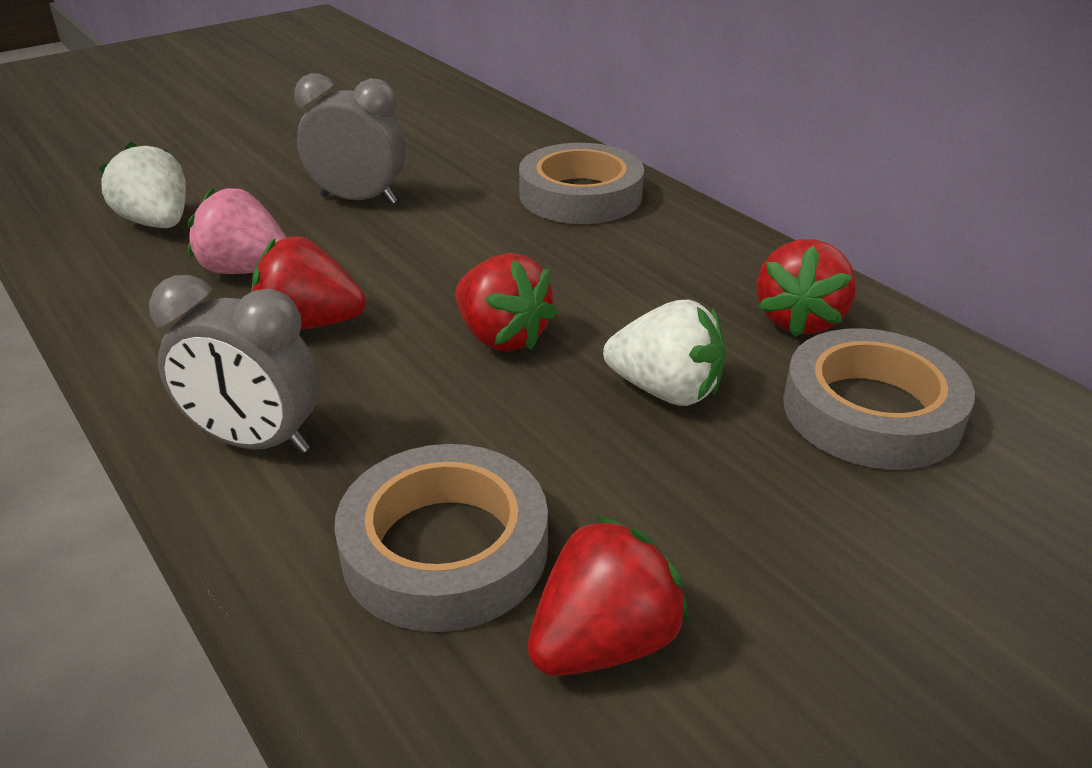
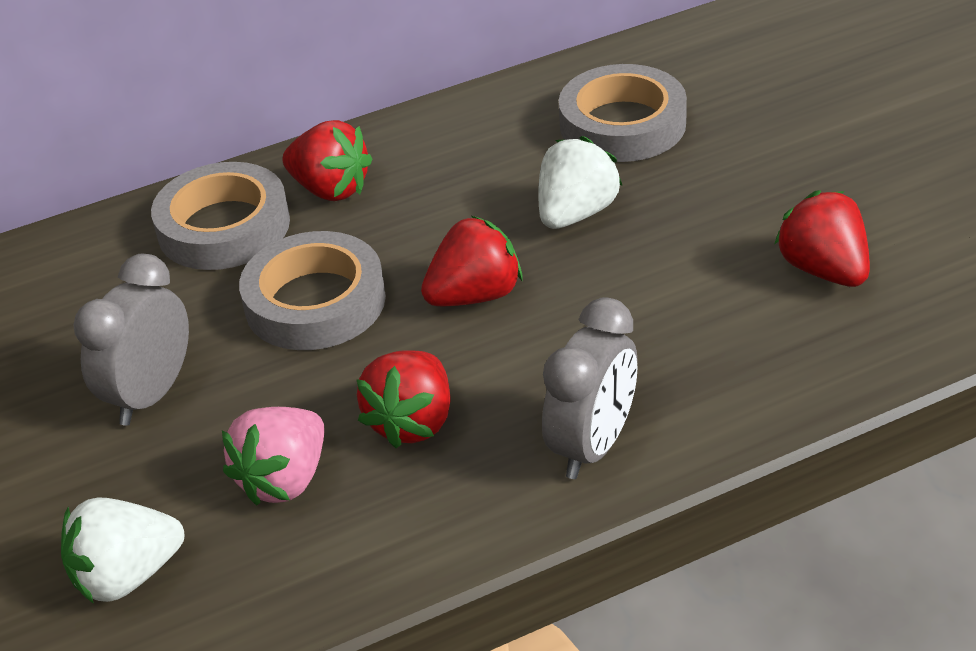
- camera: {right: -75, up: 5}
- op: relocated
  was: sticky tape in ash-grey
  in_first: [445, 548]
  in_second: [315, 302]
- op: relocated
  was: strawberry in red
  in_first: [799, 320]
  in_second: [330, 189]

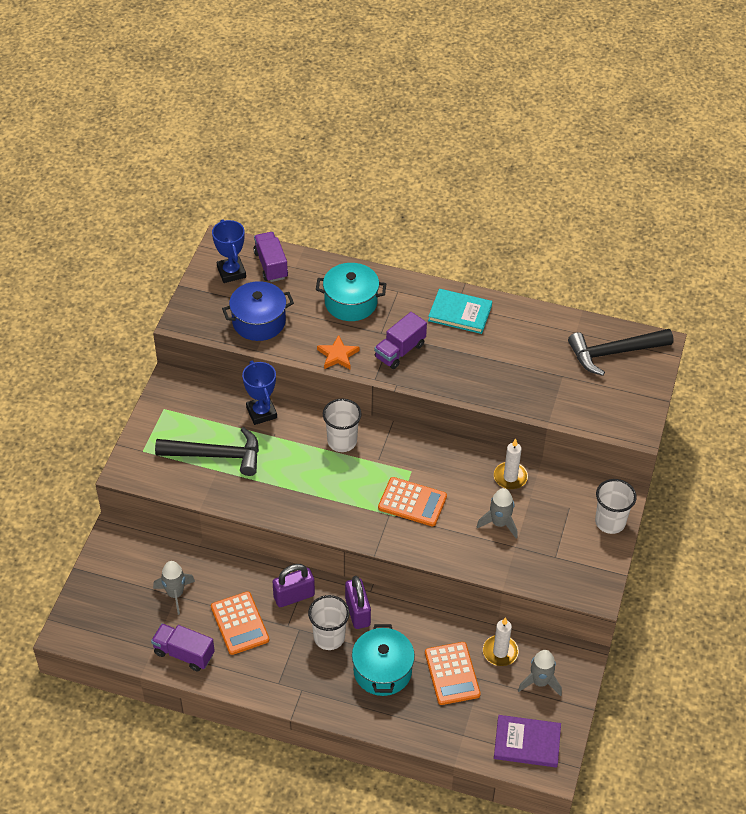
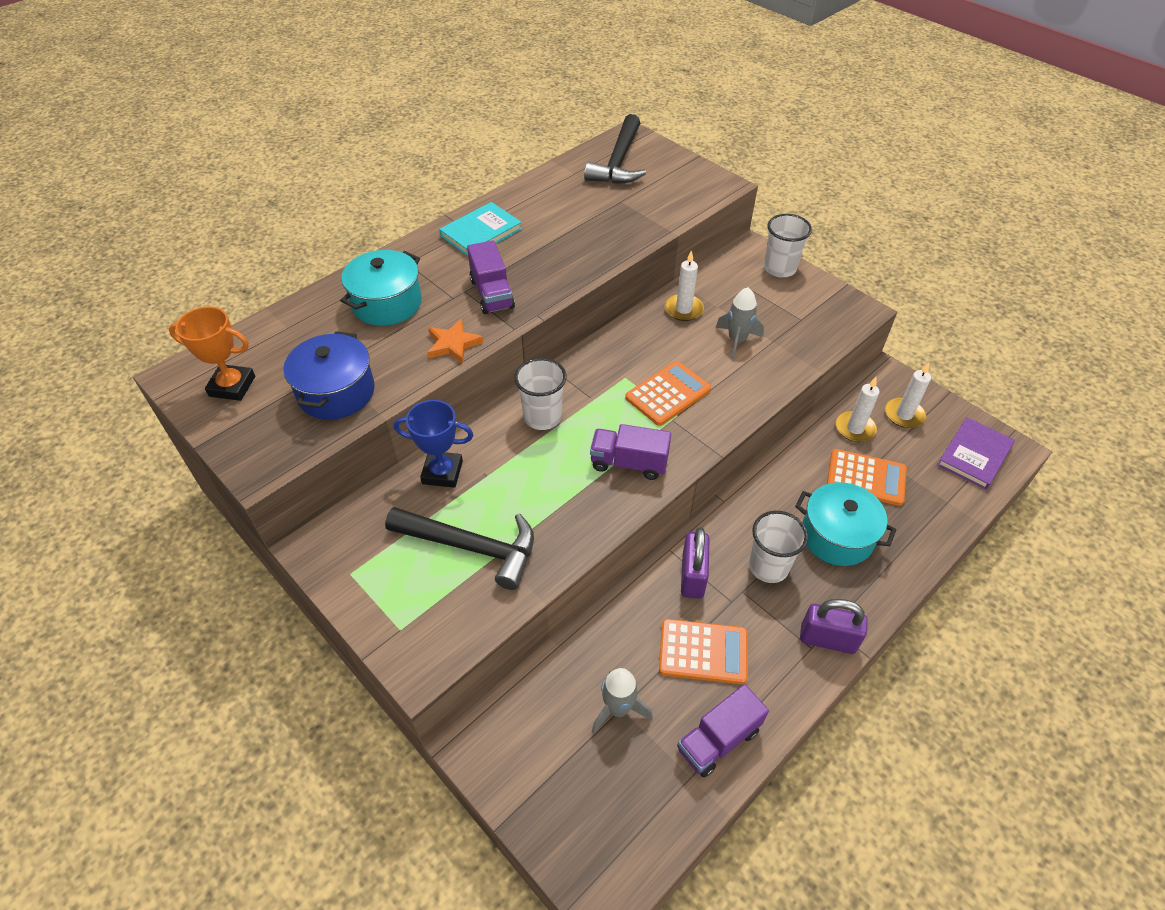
- camera: {right: -60, up: 0}
- op: colour
  was: award cup in blue
  now: award cup in orange
  in_first: [231, 272]
  in_second: [232, 386]
- op: spun
  was: claw hammer in black
  in_first: [216, 455]
  in_second: [471, 547]
  clockwise: 75
- op: relocated
  was: lorry in purple
  in_first: [271, 265]
  in_second: [629, 463]
- op: relocated
  was: small lock in purple
  in_first: [357, 612]
  in_second: [827, 639]
- op: exchanged
  was: rocket in ash-grey
  now: candle in snow-white
  in_first: [540, 682]
  in_second: [904, 415]

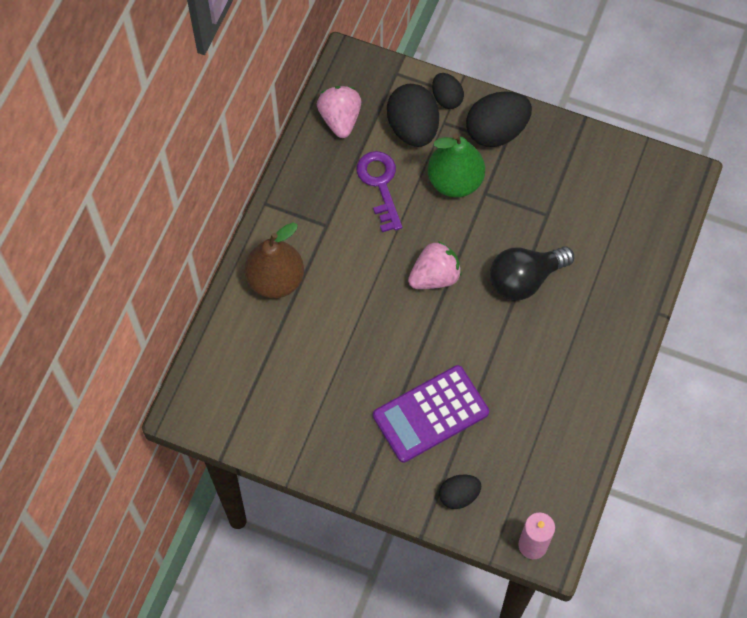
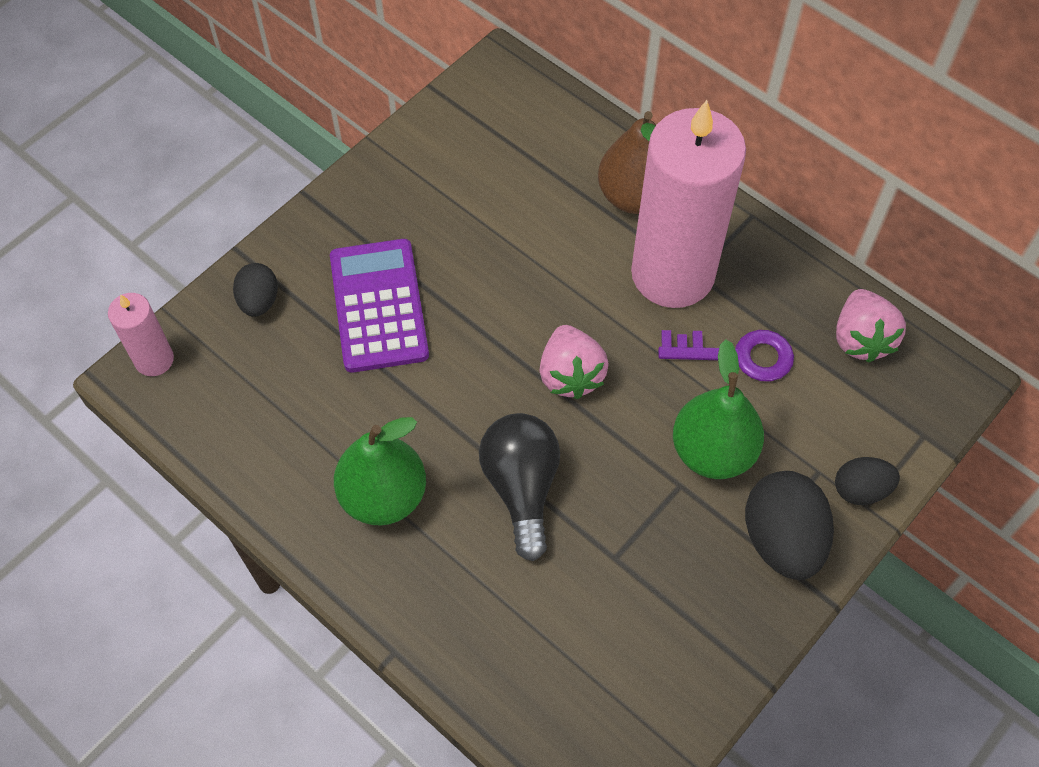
- camera: {right: 110, up: -5}
- op: appeared
  now: toy pear in green
  in_second: [383, 496]
- op: appeared
  now: candle in rosy
  in_second: [672, 274]
- op: spun
  was: strawberry in rosy
  in_first: [340, 119]
  in_second: [861, 339]
  clockwise: 75
- op: missing
  was: toy egg in black
  in_first: [413, 128]

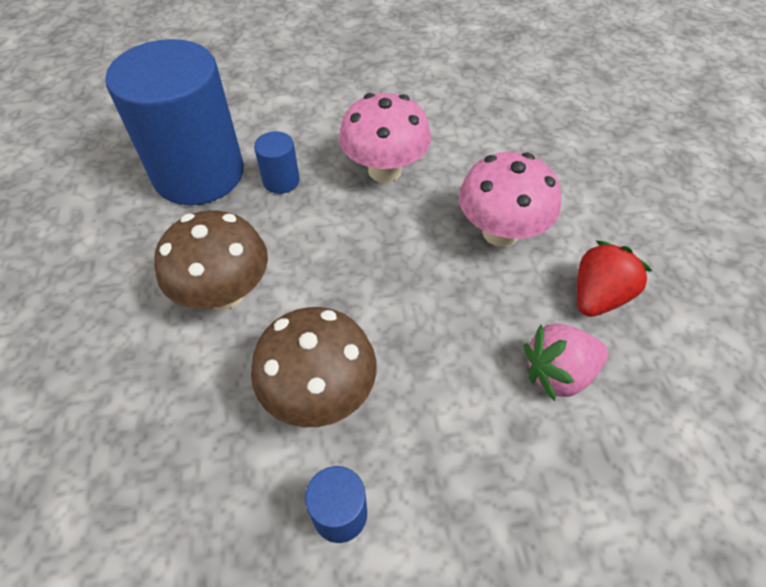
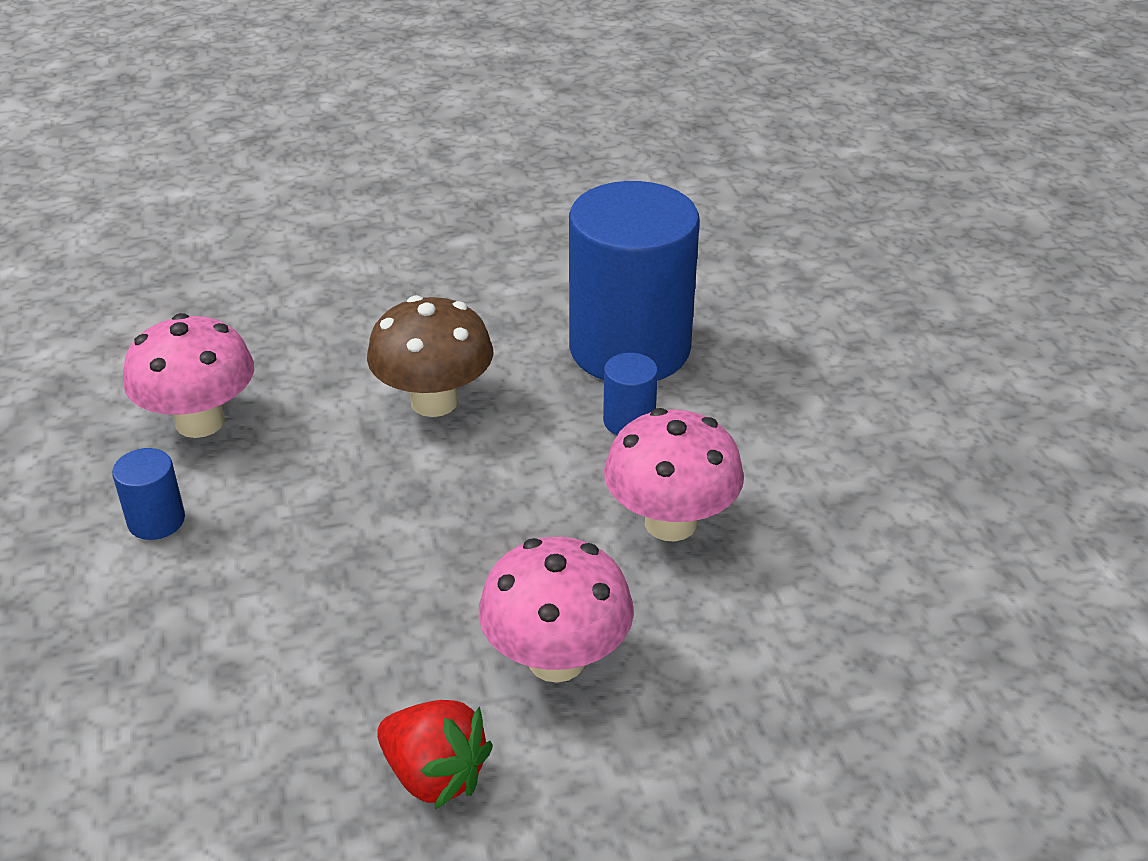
- camera: {right: 85, up: -15}
- op: appeared
  now: toadstool in rosy
  in_second: [200, 422]
- op: missing
  was: toadstool in brown
  in_first: [320, 393]
- op: missing
  was: strawberry in rosy
  in_first: [558, 373]

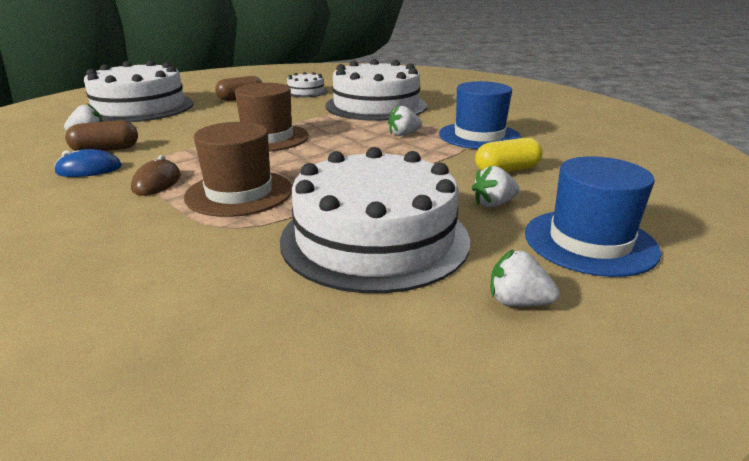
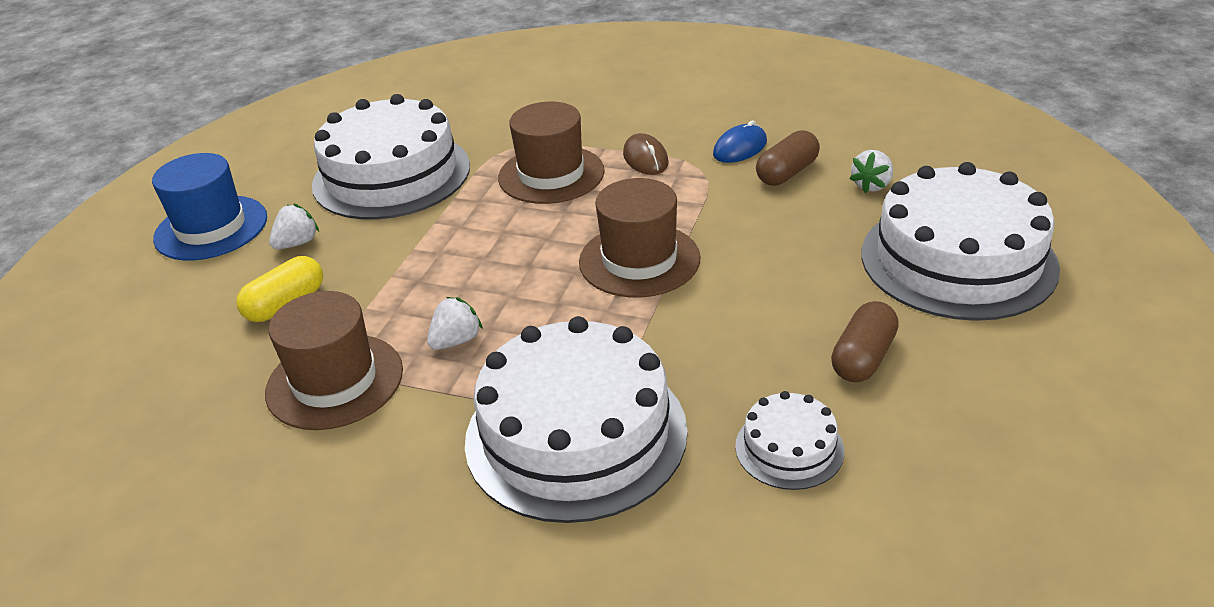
- camera: {right: 155, up: 10}
- op: colour
  was: hat in blue
  now: hat in brown
  in_first: [479, 136]
  in_second: [335, 381]
- op: missing
  was: strawberry in snow-white
  in_first: [517, 302]

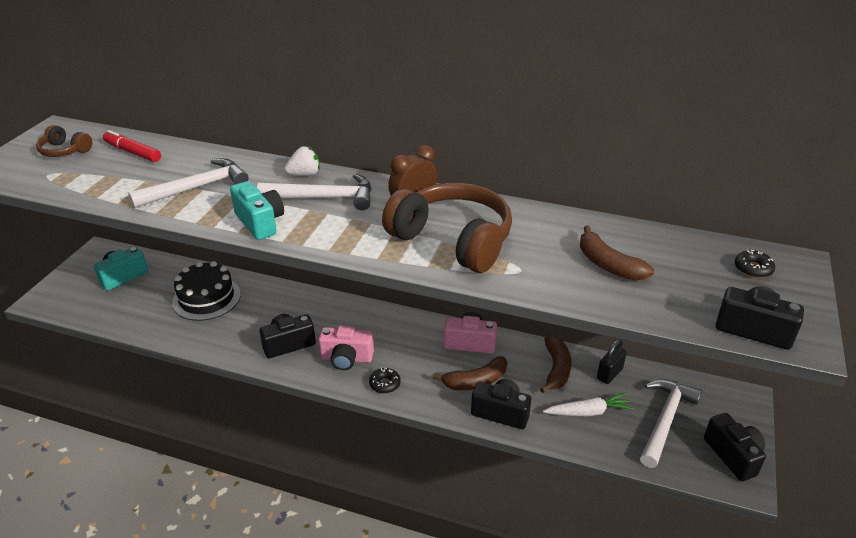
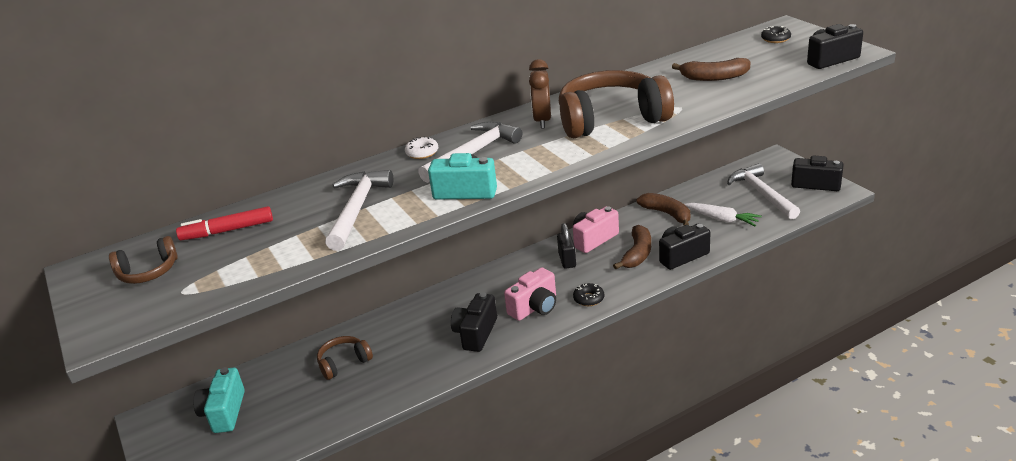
- camera: {right: -45, up: -5}
- op: exchanged
  was: gateau in black
  now: headphones in brown
  in_first: [206, 298]
  in_second: [344, 363]
- op: exchanged
  was: strawberry in snow-white
  now: doughnut in snow-white
  in_first: [304, 174]
  in_second: [422, 153]
- op: relocated
  was: small lock in black
  in_first: [609, 374]
  in_second: [567, 260]
- op: spun
  was: carrot in snow-white
  in_first: [588, 412]
  in_second: [722, 219]
  clockwise: 90

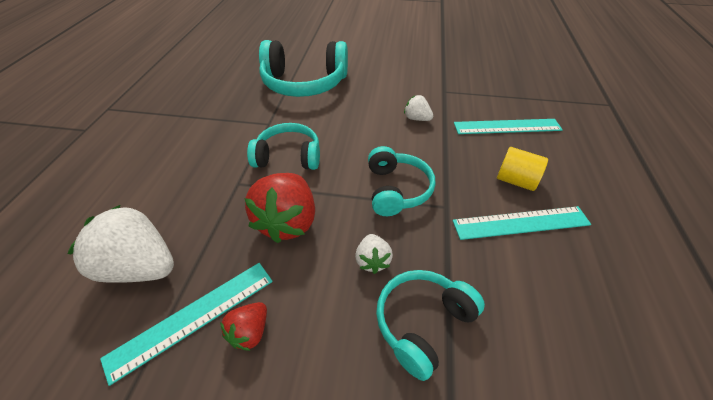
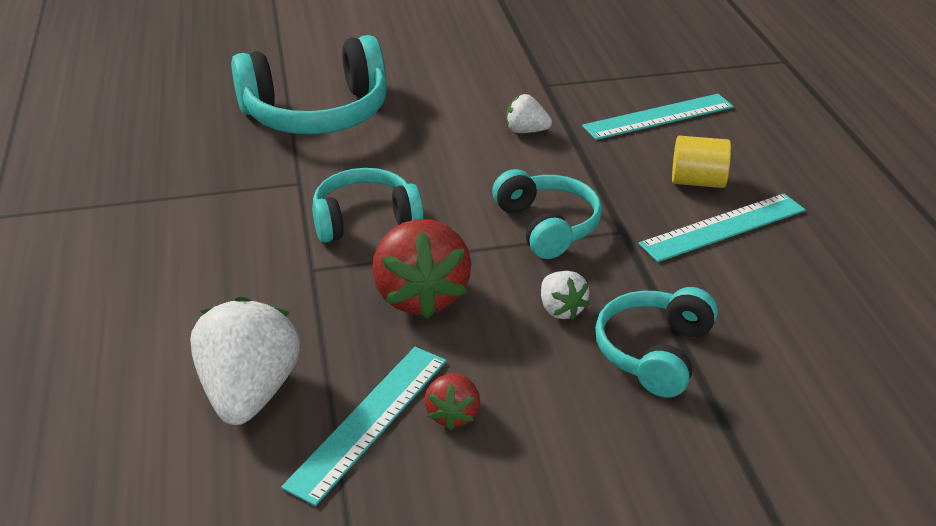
- camera: {right: -20, up: -10}
- op: spun
  was: strawberry in snow-white
  in_first: [140, 267]
  in_second: [250, 393]
  clockwise: 90

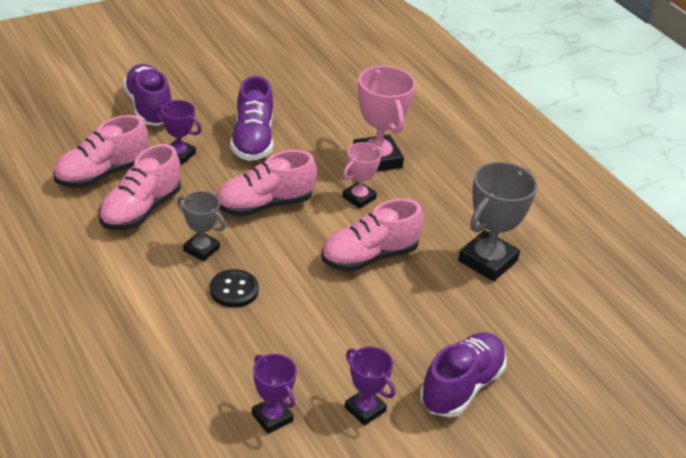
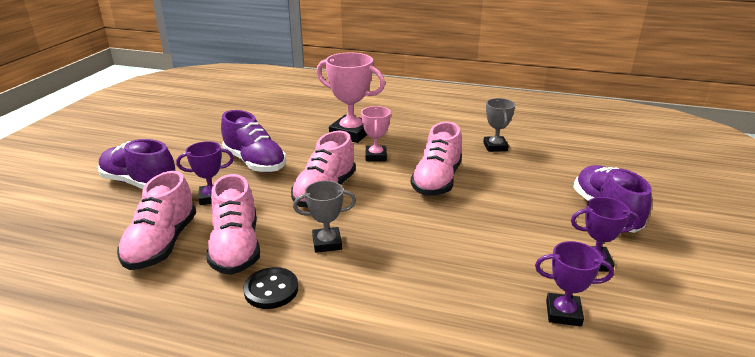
- camera: {right: -40, up: -10}
- op: relocated
  was: sewing button in black
  in_first: [234, 290]
  in_second: [271, 290]
- op: size
  was: award cup in ash-grey
  in_first: [487, 261]
  in_second: [495, 147]
  ratio: 0.59

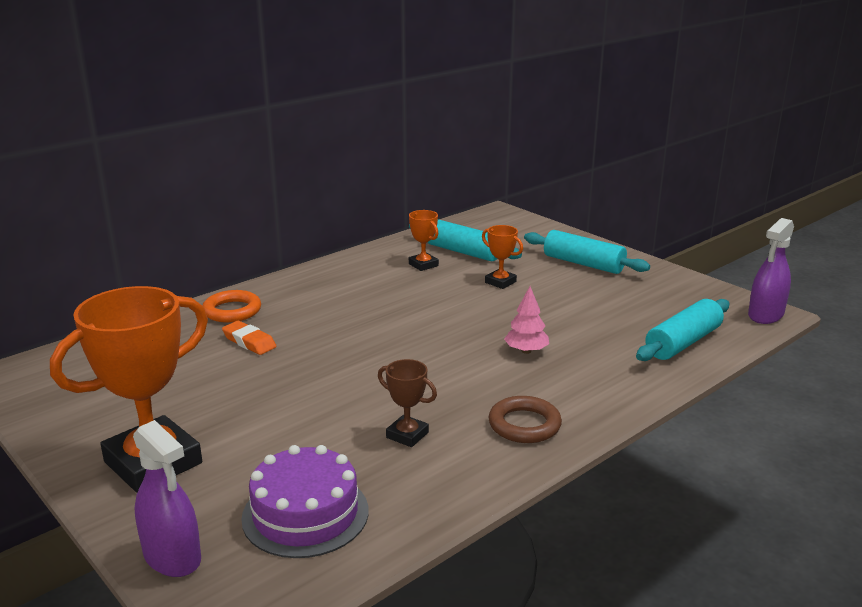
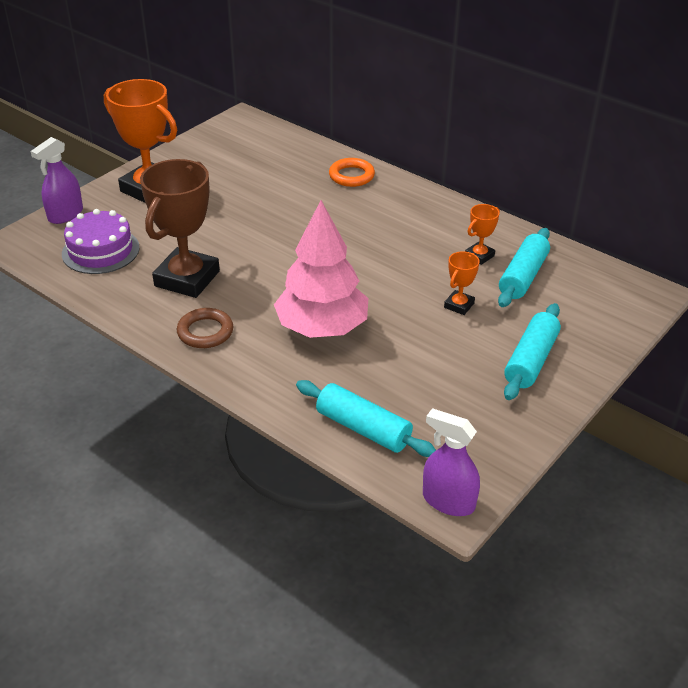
- camera: {right: 80, up: 15}
- op: size
  was: award cup in brown
  in_first: [407, 435]
  in_second: [187, 278]
  ratio: 2.18
- op: size
  was: fir tree in rosy
  in_first: [526, 351]
  in_second: [322, 328]
  ratio: 2.35
- op: missing
  was: gum eraser in orange
  in_first: [249, 342]

